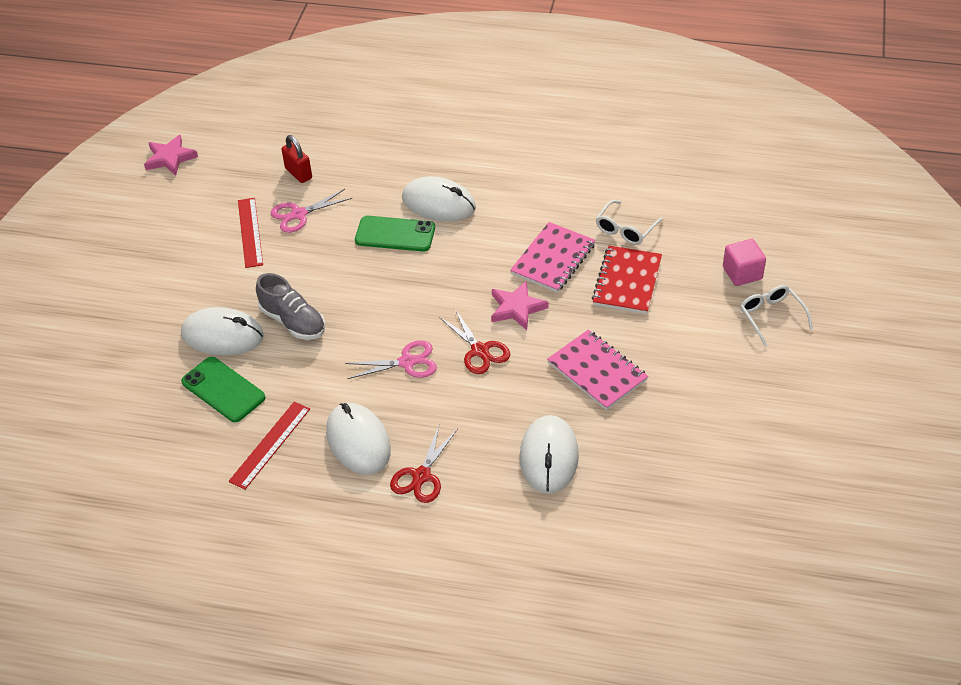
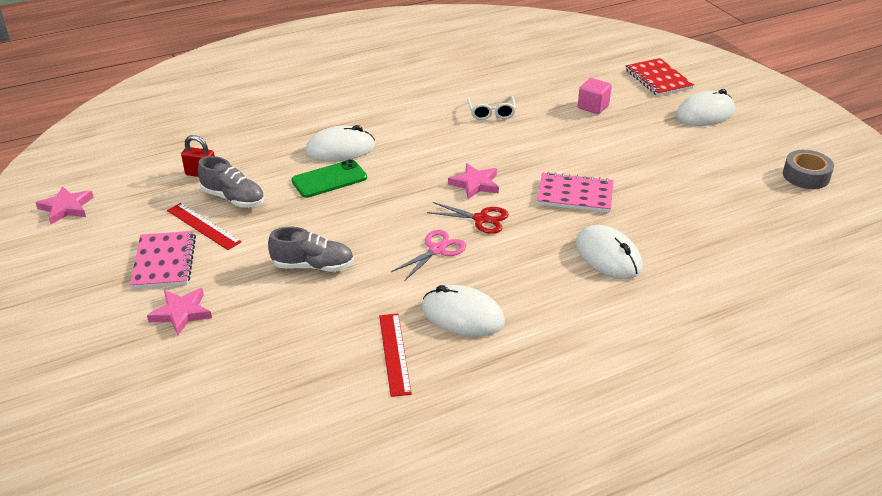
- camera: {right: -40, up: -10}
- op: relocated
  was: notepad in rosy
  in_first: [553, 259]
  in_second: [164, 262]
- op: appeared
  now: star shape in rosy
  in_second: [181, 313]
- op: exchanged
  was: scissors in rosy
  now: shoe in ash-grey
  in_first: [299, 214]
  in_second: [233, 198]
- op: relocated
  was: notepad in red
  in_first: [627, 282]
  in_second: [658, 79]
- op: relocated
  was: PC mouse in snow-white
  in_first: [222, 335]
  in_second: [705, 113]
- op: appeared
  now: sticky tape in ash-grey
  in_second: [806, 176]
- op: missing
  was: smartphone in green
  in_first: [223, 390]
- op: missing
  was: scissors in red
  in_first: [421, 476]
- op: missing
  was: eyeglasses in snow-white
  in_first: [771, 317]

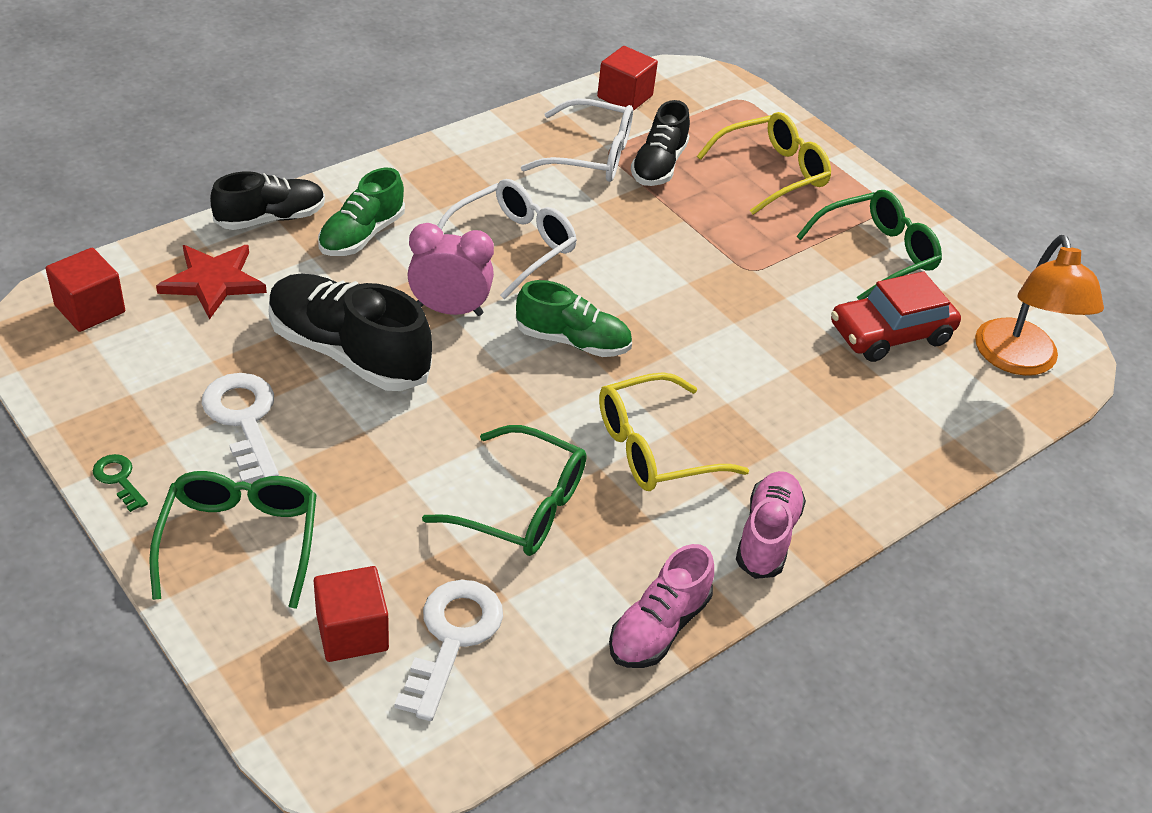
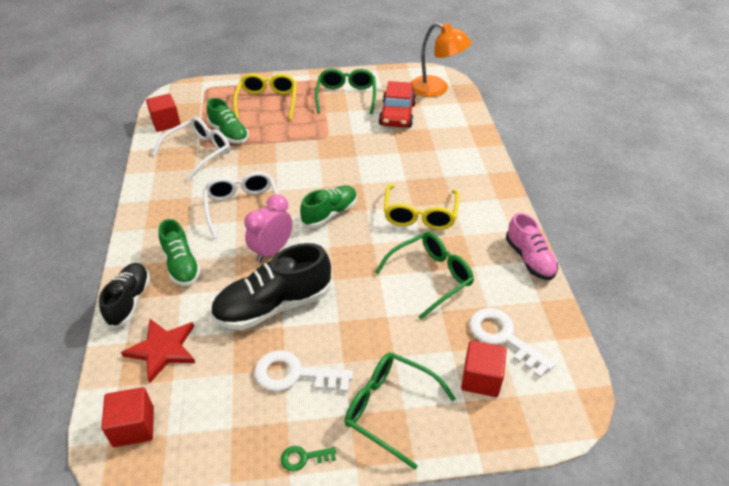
- camera: {right: -55, up: 0}
- op: colour
  was: shoe in black
  now: shoe in green
  in_first: [658, 165]
  in_second: [229, 133]
- op: missing
  was: shoe in rosy
  in_first: [767, 536]

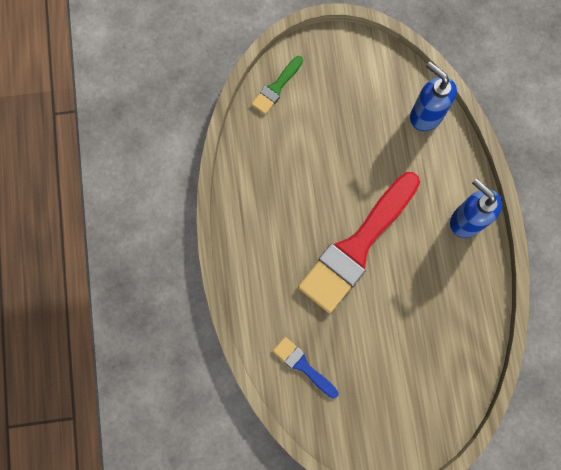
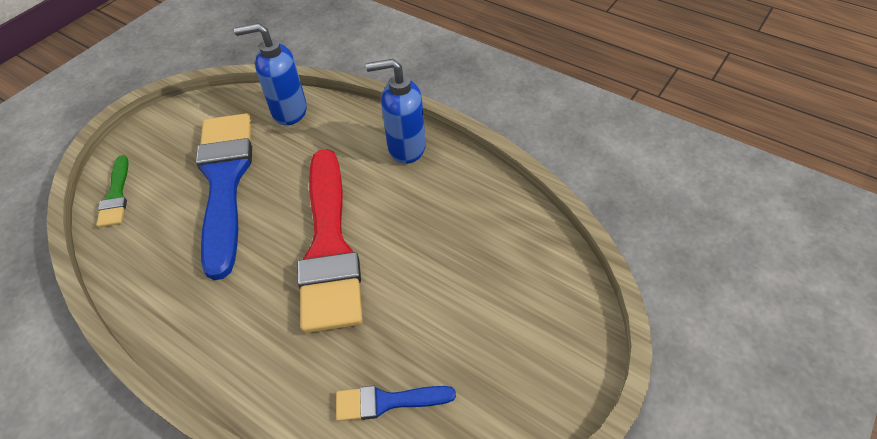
- camera: {right: -45, up: -25}
- op: appeared
  now: brush in blue
  in_second: [225, 182]

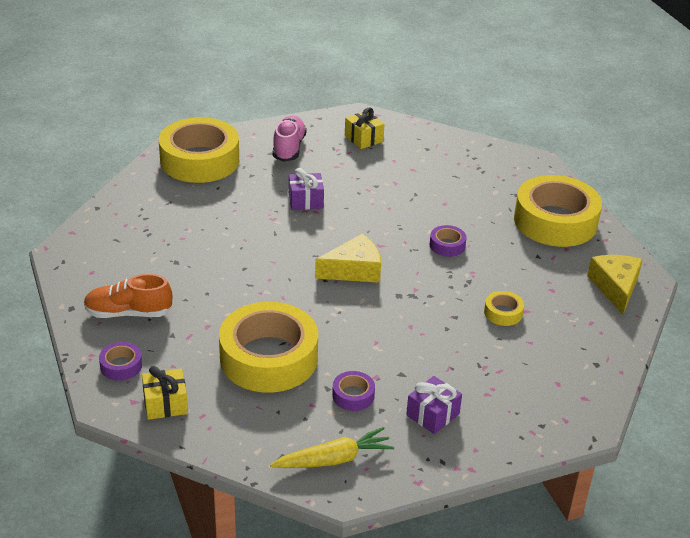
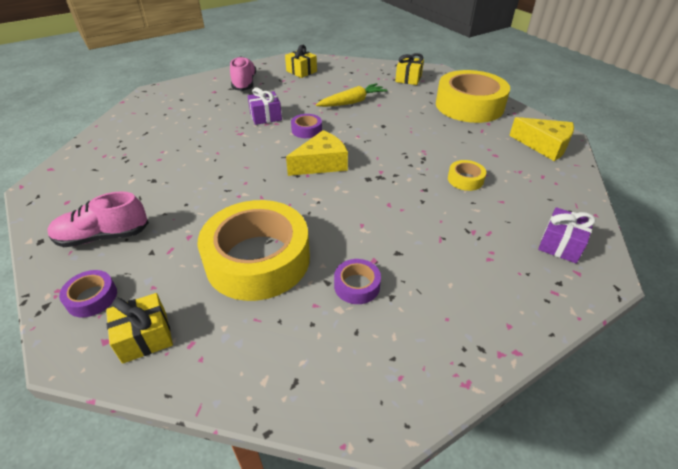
- camera: {right: -10, up: 5}
- op: colour
  was: shoe in orange
  now: shoe in rosy
  in_first: [128, 313]
  in_second: [103, 236]
- op: relocated
  was: sticky tape in purple
  in_first: [447, 245]
  in_second: [306, 130]
- op: relocated
  was: carrot in golden
  in_first: [334, 459]
  in_second: [352, 102]
- op: appeared
  now: gift in golden
  in_second: [408, 79]
- op: spun
  was: cheese in golden
  in_first: [615, 287]
  in_second: [544, 146]
  clockwise: 135
- op: relocated
  was: gift in purple
  in_first: [432, 414]
  in_second: [560, 244]
- op: missing
  was: sticky tape in golden
  in_first: [200, 160]

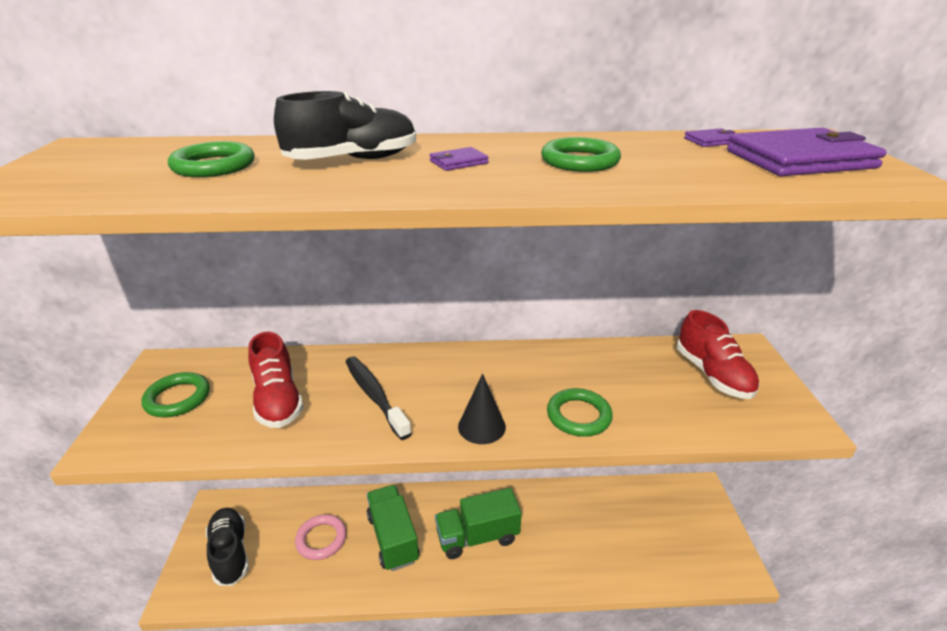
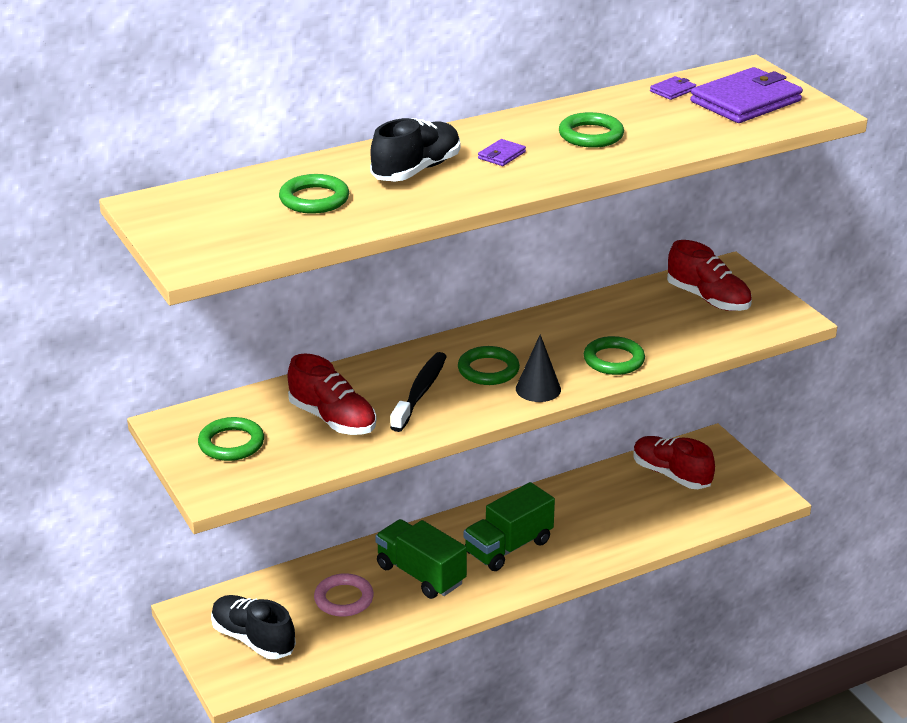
- camera: {right: -25, up: 0}
- op: spun
  was: tooth brush in black
  in_first: [374, 395]
  in_second: [420, 392]
  clockwise: 75
- op: appeared
  now: torus in green
  in_second: [488, 370]
- op: appeared
  now: shoe in red
  in_second: [671, 474]

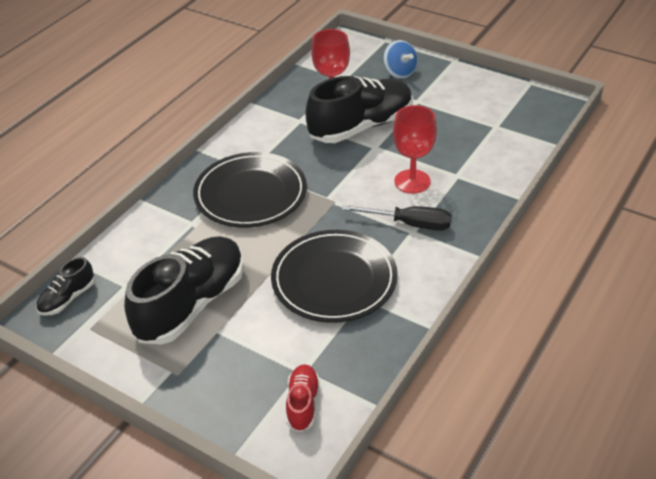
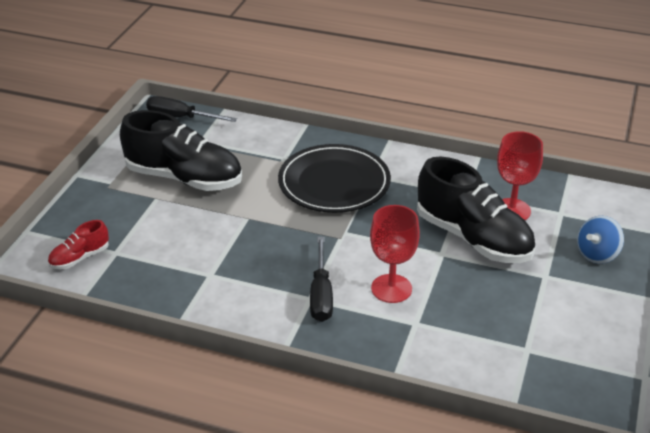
- camera: {right: 75, up: -5}
- op: spun
  was: shoe in red
  in_first: [302, 404]
  in_second: [80, 258]
  clockwise: 150
- op: exchanged
  was: shoe in black
  now: screwdriver in black
  in_first: [68, 298]
  in_second: [181, 117]
- op: missing
  was: dinner plate in black
  in_first: [334, 280]

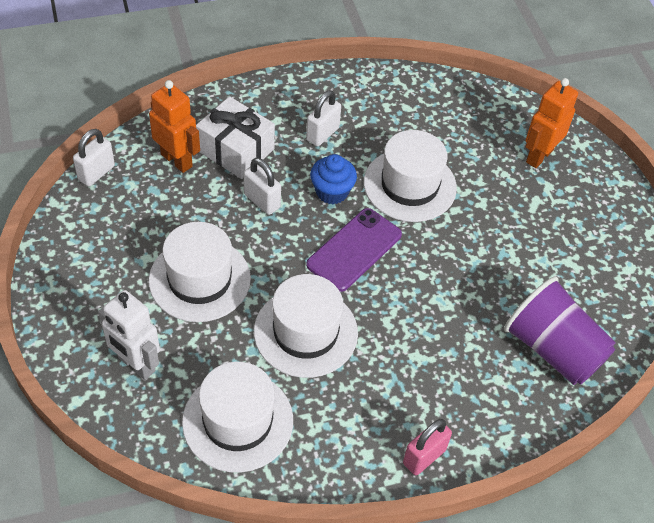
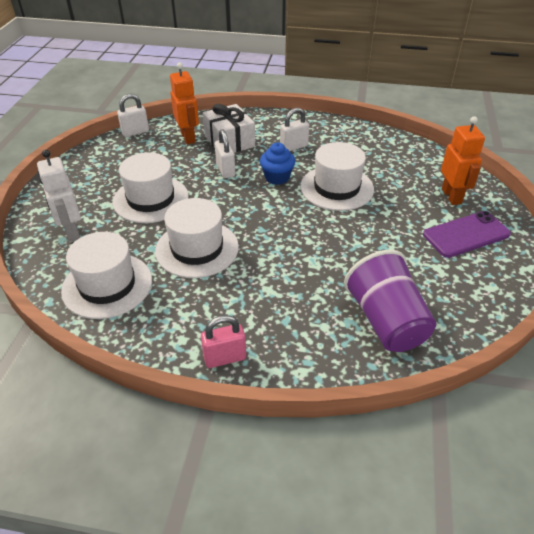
- camera: {right: 30, up: -10}
- op: relocated
  was: smartphone in purple
  in_first: [354, 250]
  in_second: [466, 234]
- op: spun
  was: robot in orange
  in_first: [539, 156]
  in_second: [451, 196]
  clockwise: 105

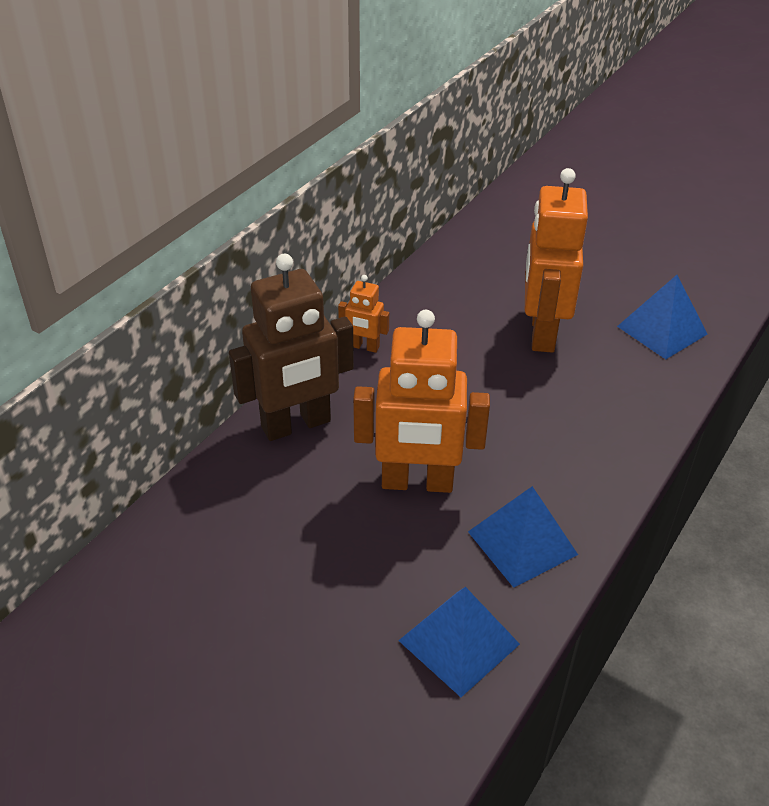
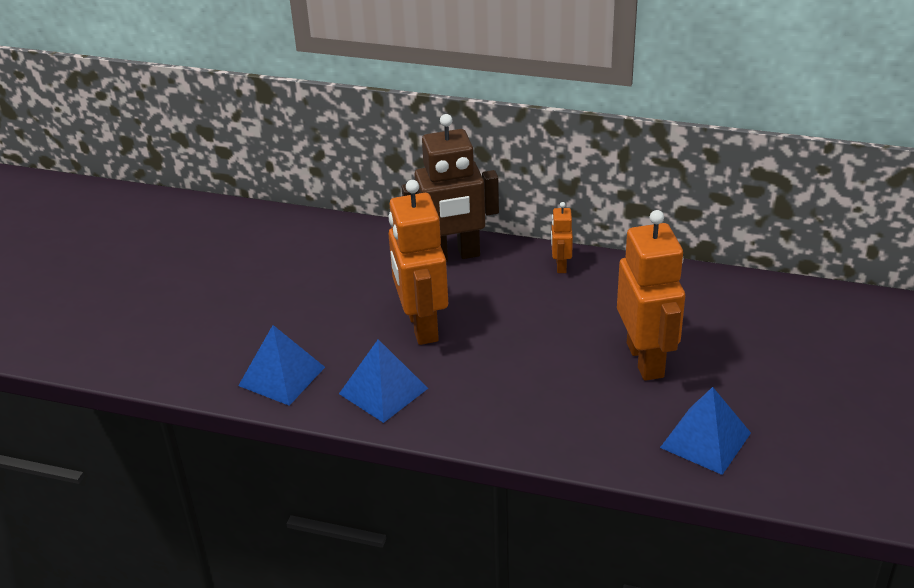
- camera: {right: 75, up: -5}
- op: spun
  was: robot in brown
  in_first: [296, 425]
  in_second: [453, 256]
  clockwise: -60
- op: spun
  was: robot in orange
  in_first: [541, 333]
  in_second: [646, 360]
  clockwise: 90

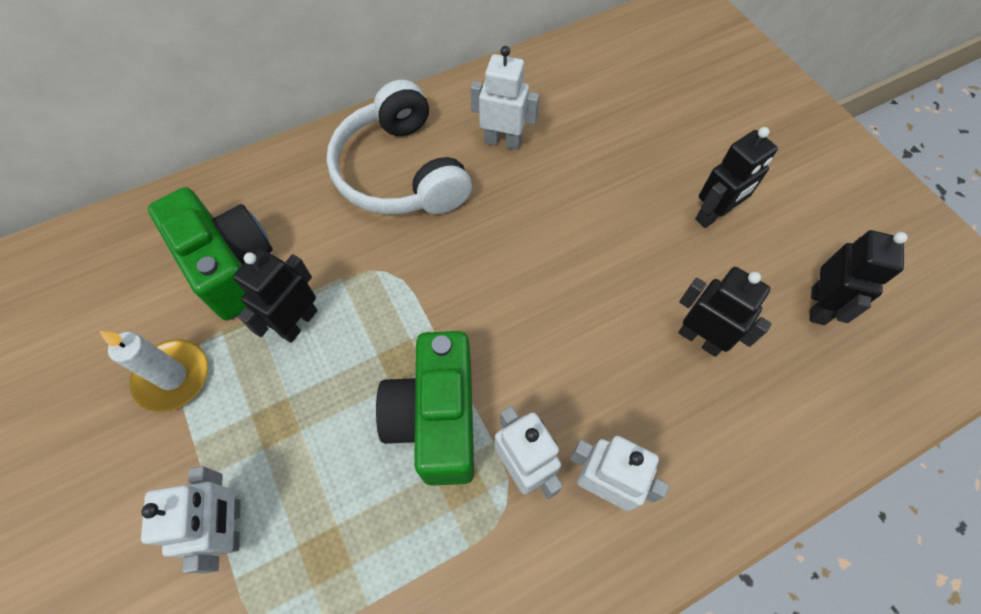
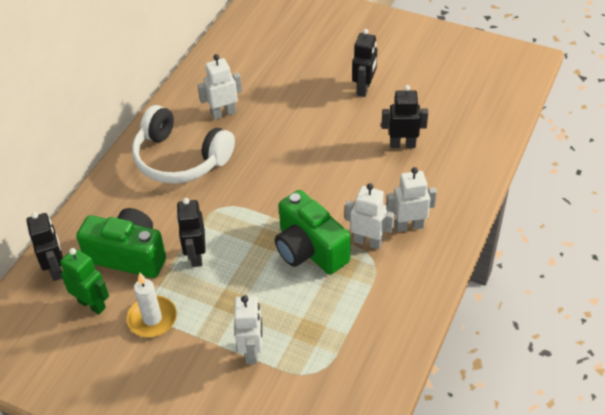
- camera: {right: -35, up: -15}
- op: relocated
  was: robot in black
  in_first: [818, 306]
  in_second: [56, 269]
- op: appeared
  now: robot in green
  in_second: [92, 304]
- op: spun
  was: robot in snow-white
  in_first: [231, 526]
  in_second: [252, 351]
  clockwise: 45

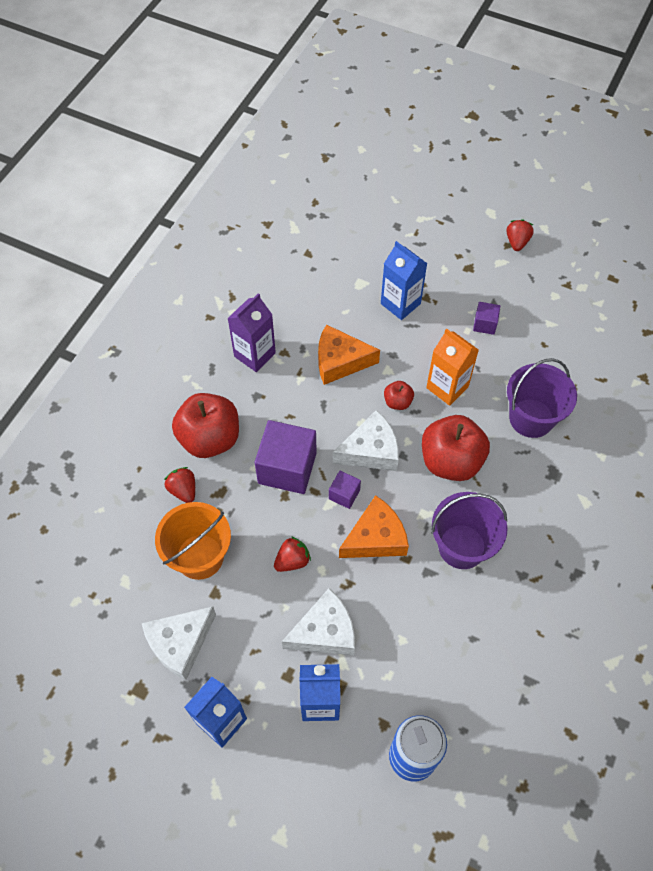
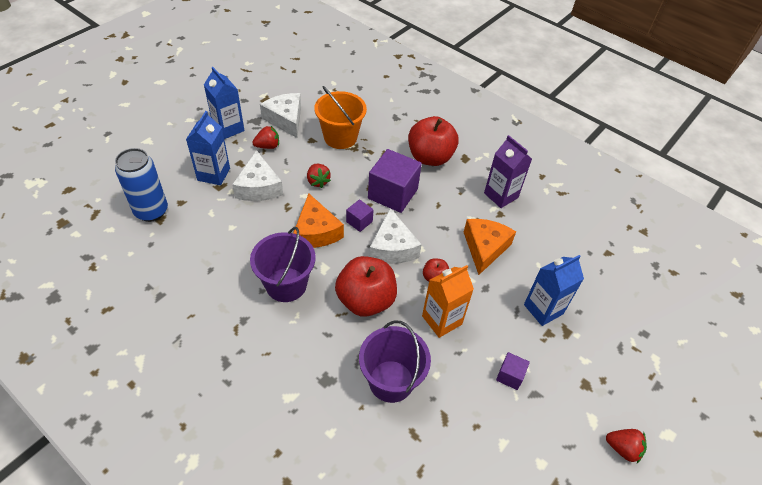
- camera: {right: 100, up: -10}
- op: relocated
  was: strawberry in red
  in_first: [183, 490]
  in_second: [268, 146]

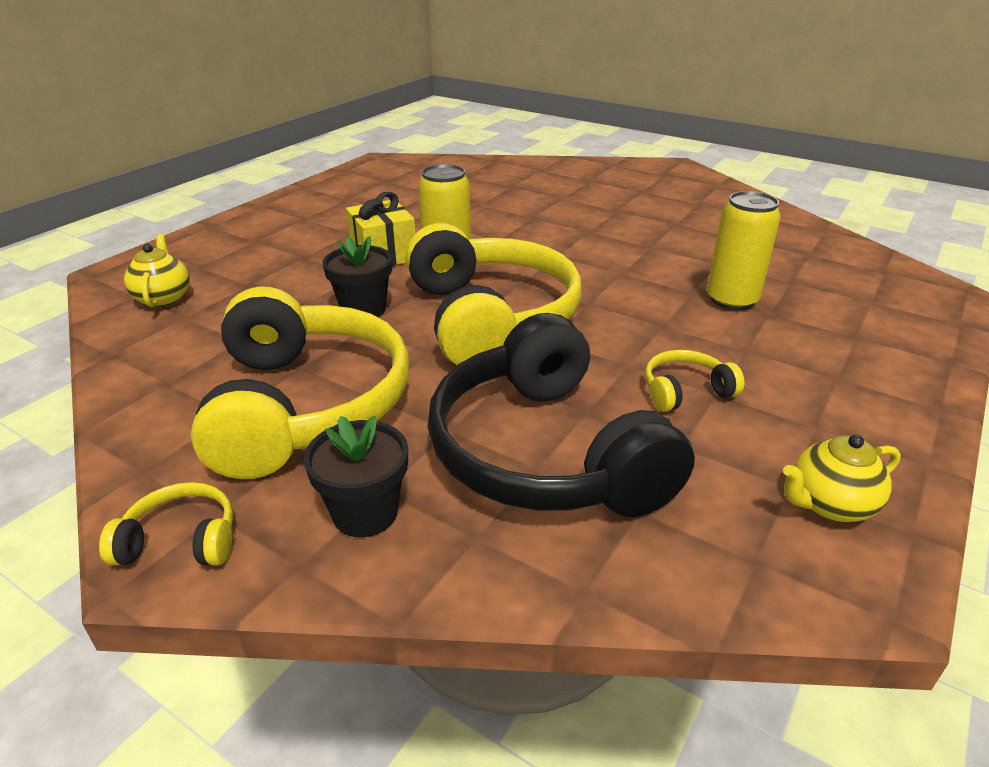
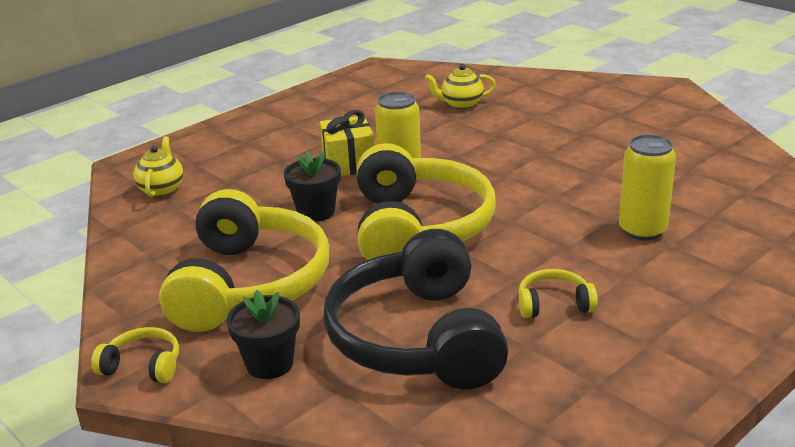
- camera: {right: 15, up: -5}
- op: relocated
  was: teapot in golden
  in_first: [829, 505]
  in_second: [461, 104]

